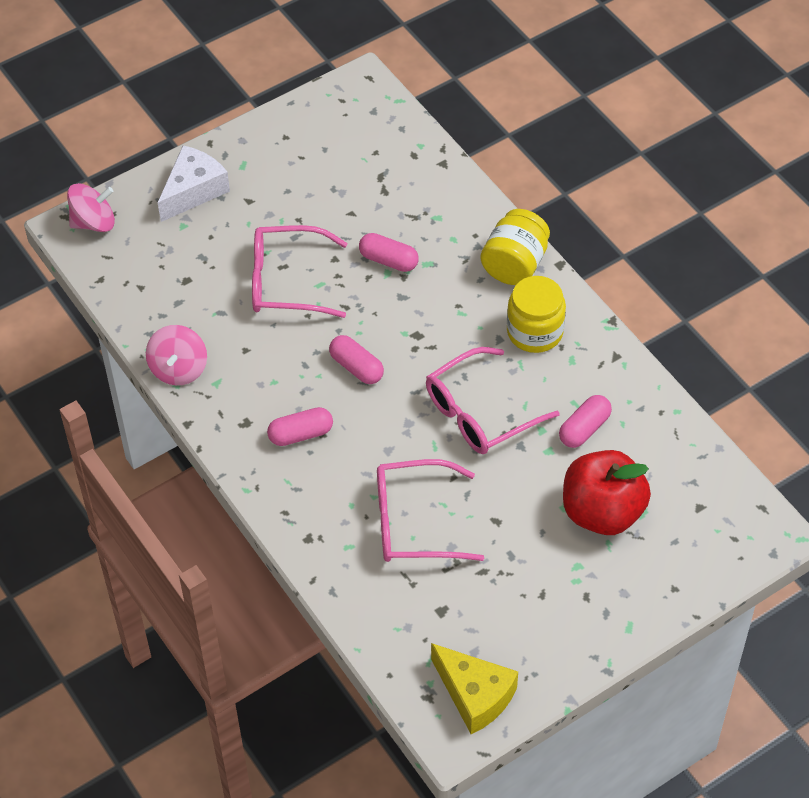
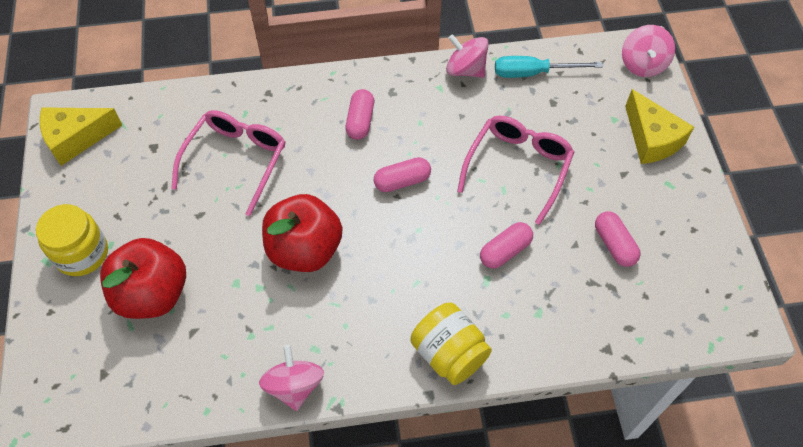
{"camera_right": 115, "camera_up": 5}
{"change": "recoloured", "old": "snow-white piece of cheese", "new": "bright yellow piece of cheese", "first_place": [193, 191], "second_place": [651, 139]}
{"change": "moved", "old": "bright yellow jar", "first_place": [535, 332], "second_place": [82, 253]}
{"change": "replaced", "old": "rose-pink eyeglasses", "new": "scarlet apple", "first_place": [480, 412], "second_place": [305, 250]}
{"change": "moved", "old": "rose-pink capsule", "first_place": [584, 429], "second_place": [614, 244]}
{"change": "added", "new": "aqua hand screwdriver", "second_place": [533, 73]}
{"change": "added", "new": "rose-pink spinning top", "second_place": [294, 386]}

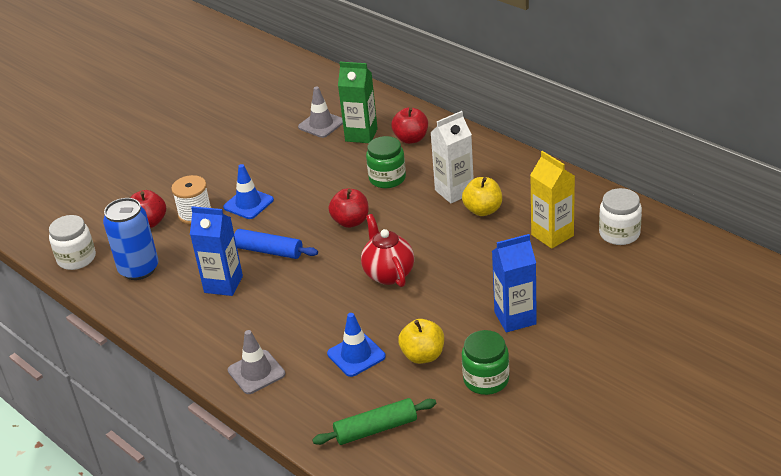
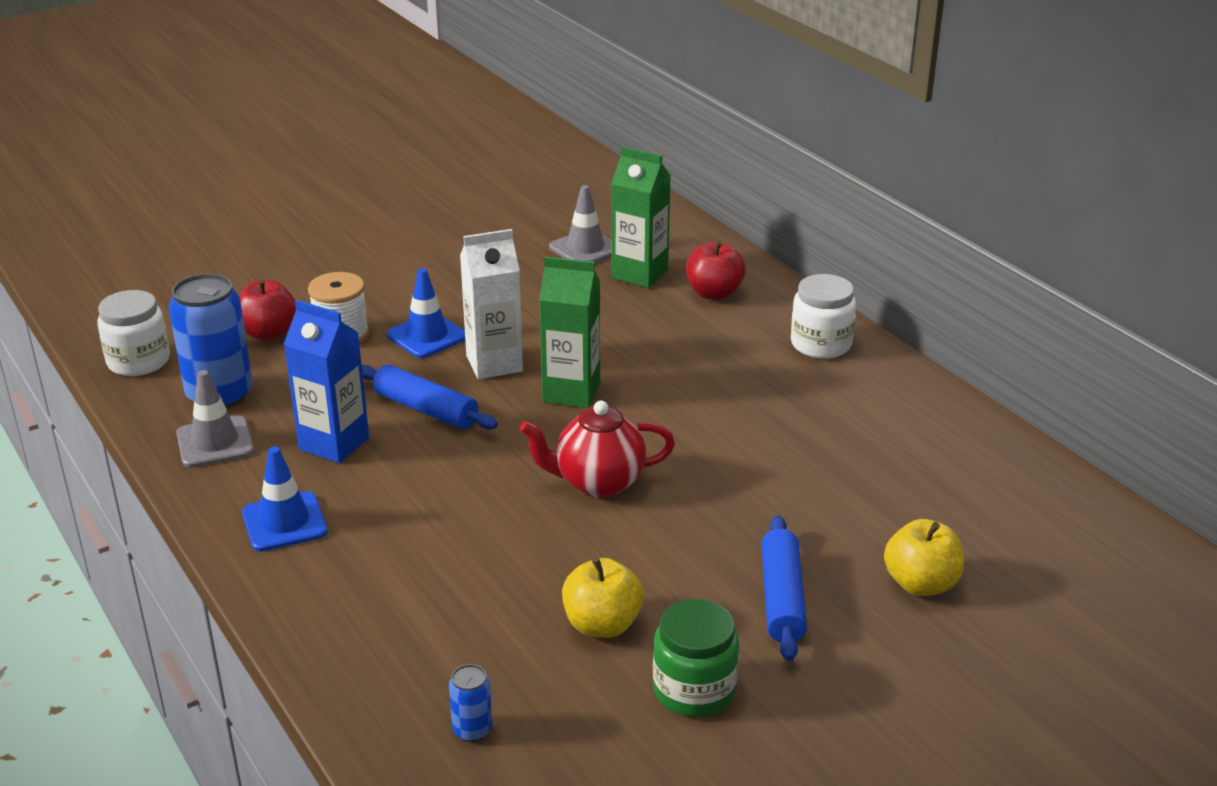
{"camera_right": 10, "camera_up": -5}
{"change": "moved", "old": "snow-white juice carton", "first_place": [454, 191], "second_place": [494, 363]}
{"change": "removed", "old": "emerald jar", "first_place": [387, 178]}
{"change": "removed", "old": "bright yellow juice carton", "first_place": [552, 235]}
{"change": "moved", "old": "bright yellow apple", "first_place": [483, 210], "second_place": [921, 584]}
{"change": "replaced", "old": "scarlet apple", "new": "emerald juice carton", "first_place": [351, 221], "second_place": [571, 392]}
{"change": "moved", "old": "snow-white jar", "first_place": [619, 233], "second_place": [821, 344]}
{"change": "turned", "old": "scarlet china teapot", "first_place": [388, 274], "second_place": [598, 482], "degrees": -90}
{"change": "replaced", "old": "cobalt juice carton", "new": "cobalt pastry roller", "first_place": [515, 318], "second_place": [781, 598]}
{"change": "moved", "old": "cobalt traffic cone", "first_place": [356, 355], "second_place": [284, 522]}
{"change": "moved", "old": "ash-grey traffic cone", "first_place": [256, 372], "second_place": [215, 442]}
{"change": "replaced", "old": "emerald pastry roller", "new": "cobalt can", "first_place": [376, 429], "second_place": [472, 730]}

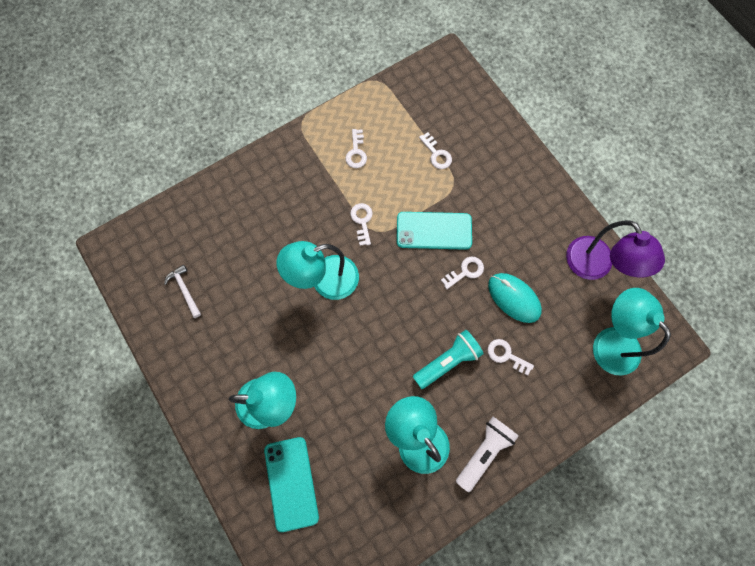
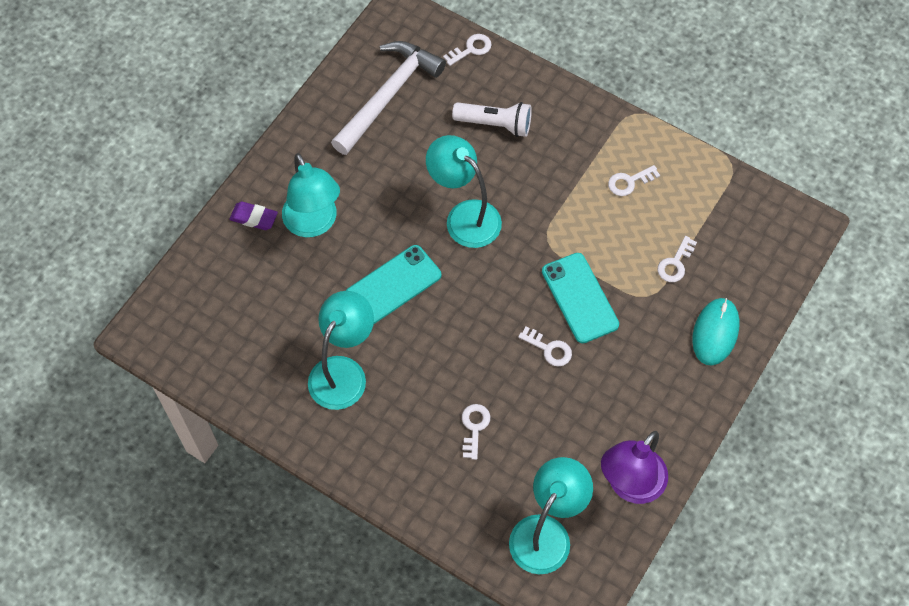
{"camera_right": 65, "camera_up": -10}
{"change": "moved", "old": "snow-white door key", "first_place": [362, 221], "second_place": [471, 49]}
{"change": "resized", "old": "snow-white hammer", "first_place": [185, 290], "second_place": [388, 95], "factor": 2.31}
{"change": "moved", "old": "aqua computer mouse", "first_place": [514, 298], "second_place": [715, 332]}
{"change": "removed", "old": "aqua pocket torch", "first_place": [447, 361]}
{"change": "moved", "old": "snow-white pocket torch", "first_place": [484, 451], "second_place": [495, 124]}
{"change": "moved", "old": "aqua smartphone", "first_place": [291, 483], "second_place": [393, 285]}
{"change": "added", "new": "purple gum eraser", "second_place": [254, 218]}

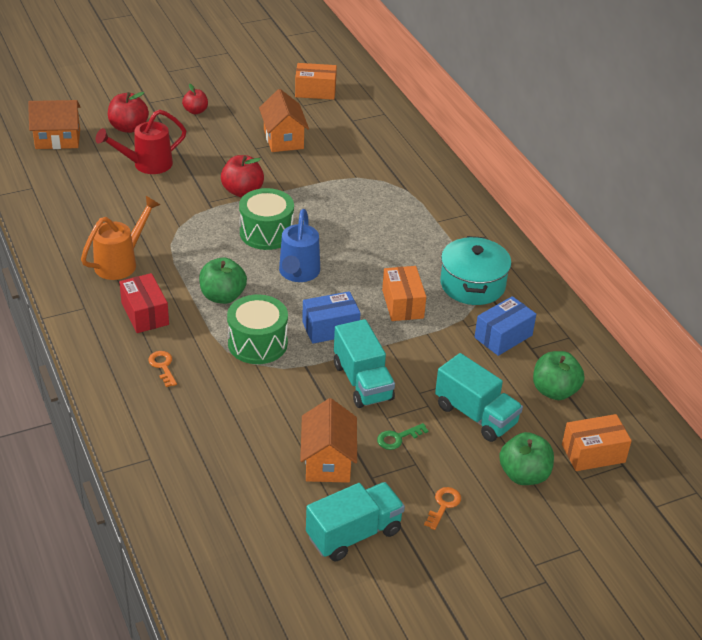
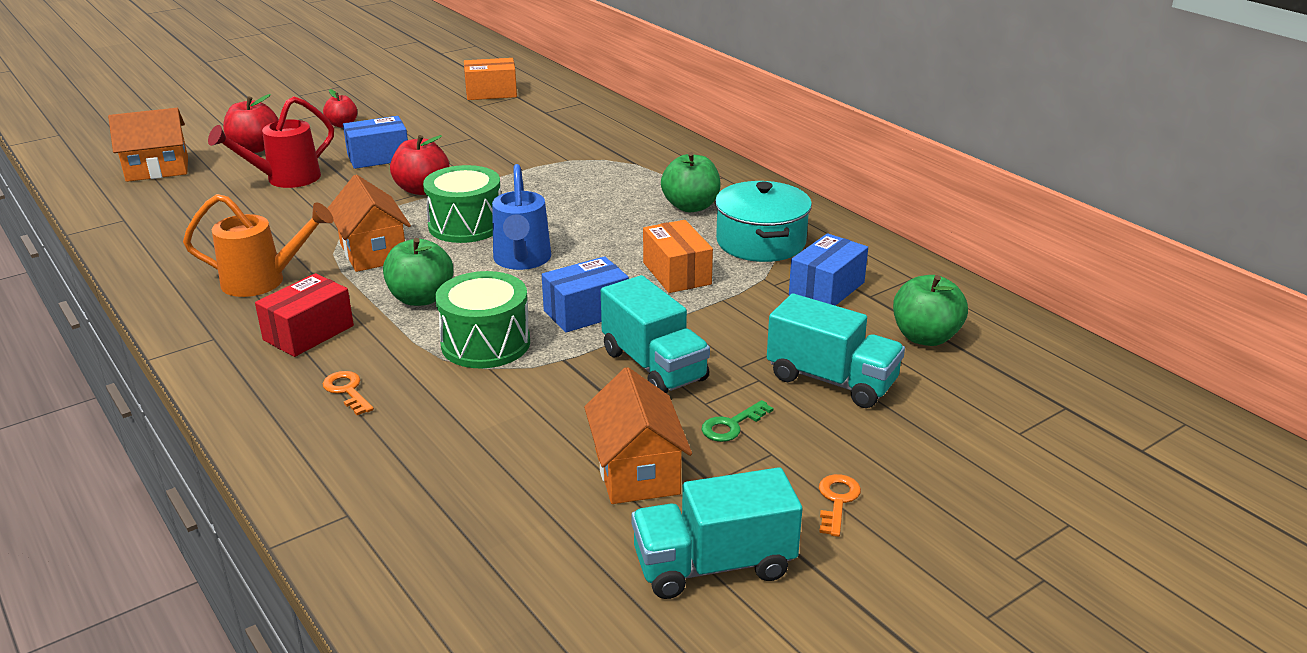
{"camera_right": -10, "camera_up": -10}
{"change": "moved", "old": "orange cottage", "first_place": [283, 139], "second_place": [373, 252]}
{"change": "turned", "old": "orange sprinkling can", "first_place": [121, 262], "second_place": [263, 281], "degrees": 60}
{"change": "turned", "old": "scarlet package", "first_place": [145, 314], "second_place": [308, 333], "degrees": 75}
{"change": "removed", "old": "orange package", "first_place": [593, 453]}
{"change": "moved", "old": "emerald apple", "first_place": [524, 475], "second_place": [691, 206]}
{"change": "turned", "old": "aqua lorry", "first_place": [354, 534], "second_place": [713, 565], "degrees": -150}
{"change": "added", "new": "cobalt package", "second_place": [378, 157]}

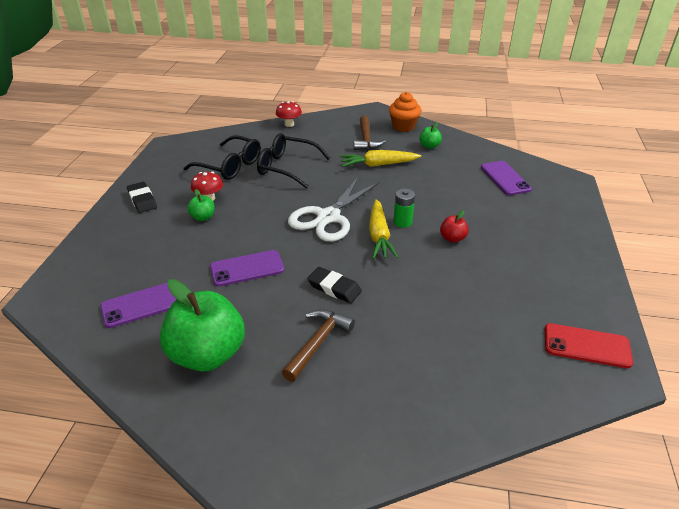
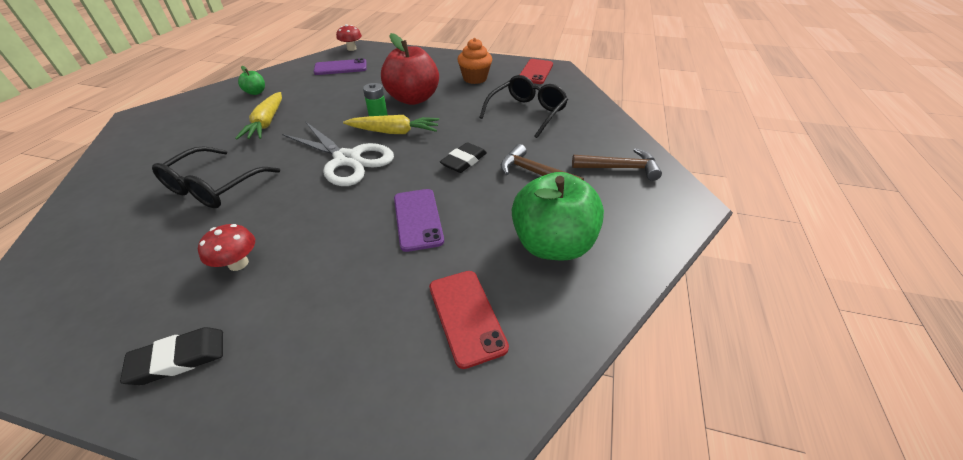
{"camera_right": -85, "camera_up": 5}
{"change": "moved", "old": "orange cupcake", "first_place": [403, 126], "second_place": [475, 78]}
{"change": "moved", "old": "scarlet mushroom", "first_place": [289, 124], "second_place": [351, 49]}
{"change": "moved", "old": "brown hammer", "first_place": [366, 139], "second_place": [619, 168]}
{"change": "moved", "old": "jet-black eyeglasses", "first_place": [230, 166], "second_place": [527, 112]}
{"change": "removed", "old": "emerald apple", "first_place": [203, 217]}
{"change": "resized", "old": "scarlet apple", "first_place": [452, 238], "second_place": [413, 99], "factor": 2.29}
{"change": "recoloured", "old": "purple smartphone", "new": "scarlet smartphone", "first_place": [142, 305], "second_place": [466, 316]}

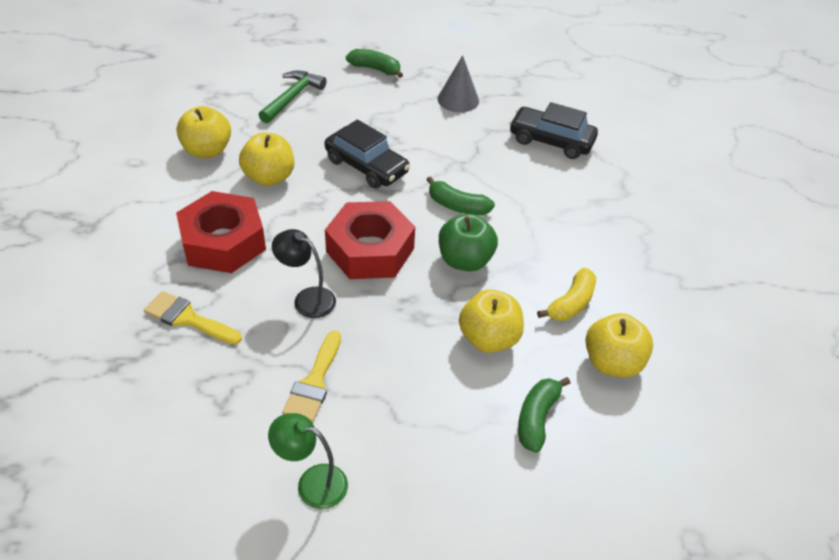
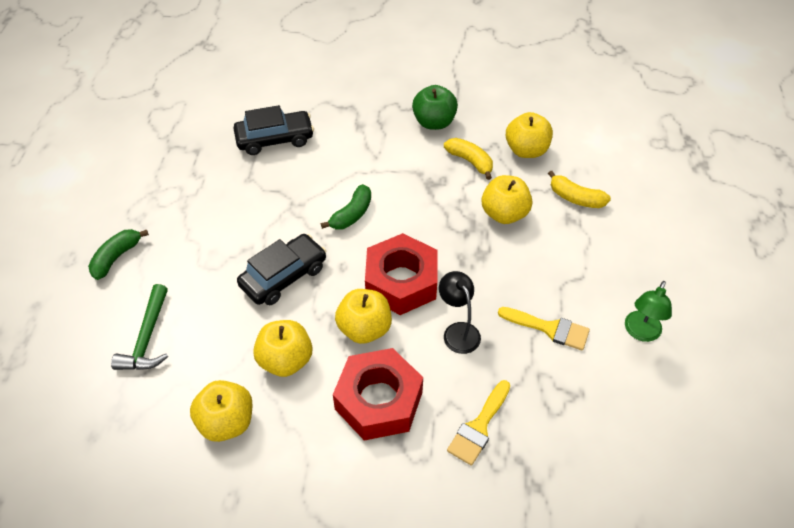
{"camera_right": -80, "camera_up": 5}
{"change": "removed", "old": "ash-grey solid cone", "first_place": [458, 99]}
{"change": "turned", "old": "emerald hammer", "first_place": [292, 98], "second_place": [147, 338], "degrees": -120}
{"change": "turned", "old": "jet-black automobile", "first_place": [551, 141], "second_place": [275, 139], "degrees": -135}
{"change": "moved", "old": "emerald apple", "first_place": [465, 260], "second_place": [434, 122]}
{"change": "turned", "old": "jet-black reading lamp", "first_place": [307, 299], "second_place": [458, 331], "degrees": 120}
{"change": "recoloured", "old": "emerald banana fruit", "new": "bright yellow banana fruit", "first_place": [537, 418], "second_place": [575, 198]}
{"change": "added", "new": "bright yellow apple", "second_place": [364, 329]}

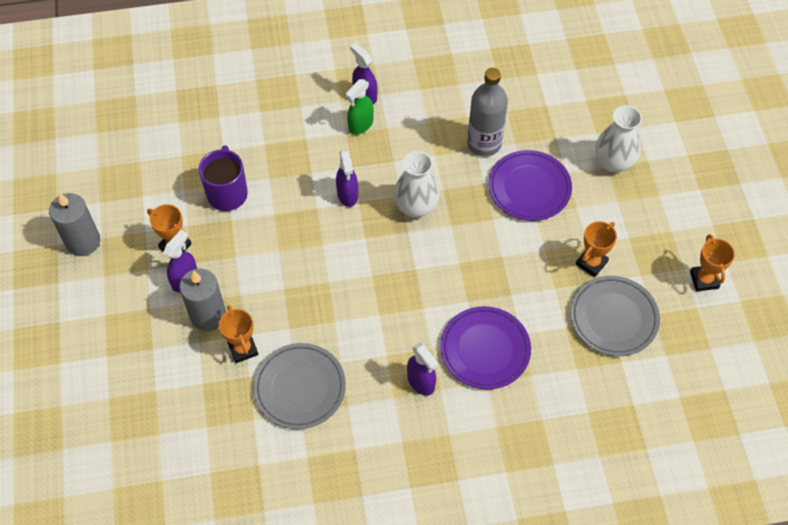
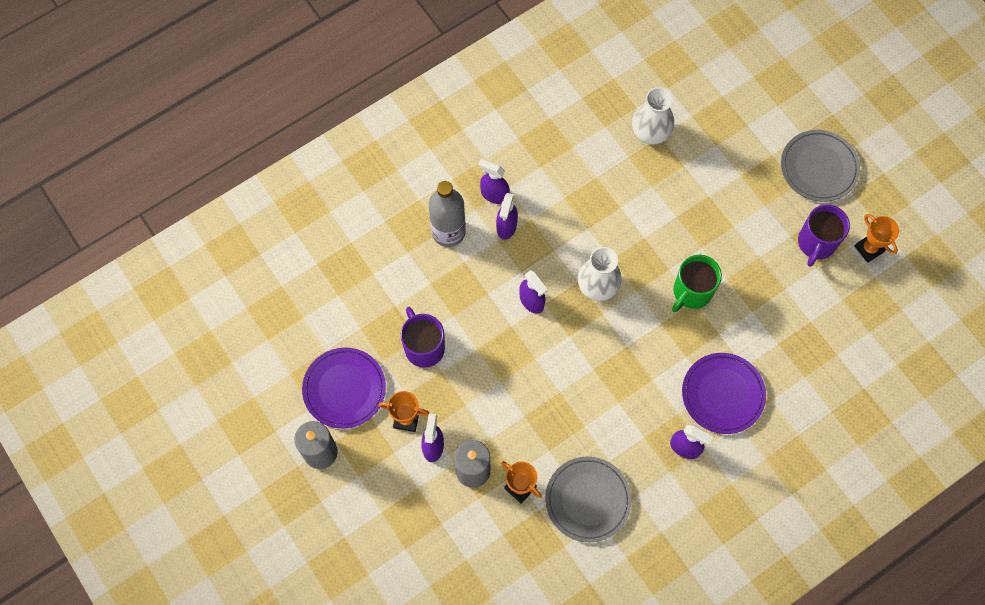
{"camera_right": -25, "camera_up": 10}
{"change": "moved", "old": "ash-grey bottle", "first_place": [484, 143], "second_place": [448, 232]}
{"change": "recoloured", "old": "emerald spray cleaner", "new": "purple spray cleaner", "first_place": [360, 125], "second_place": [506, 226]}
{"change": "moved", "old": "snow-white flower vase", "first_place": [613, 162], "second_place": [650, 133]}
{"change": "moved", "old": "purple dinner plate", "first_place": [529, 188], "second_place": [344, 389]}
{"change": "removed", "old": "orange award cup", "first_place": [591, 263]}
{"change": "moved", "old": "ash-grey dinner plate", "first_place": [613, 318], "second_place": [818, 168]}
{"change": "added", "new": "purple mug", "second_place": [816, 243]}
{"change": "added", "new": "emerald mug", "second_place": [691, 292]}

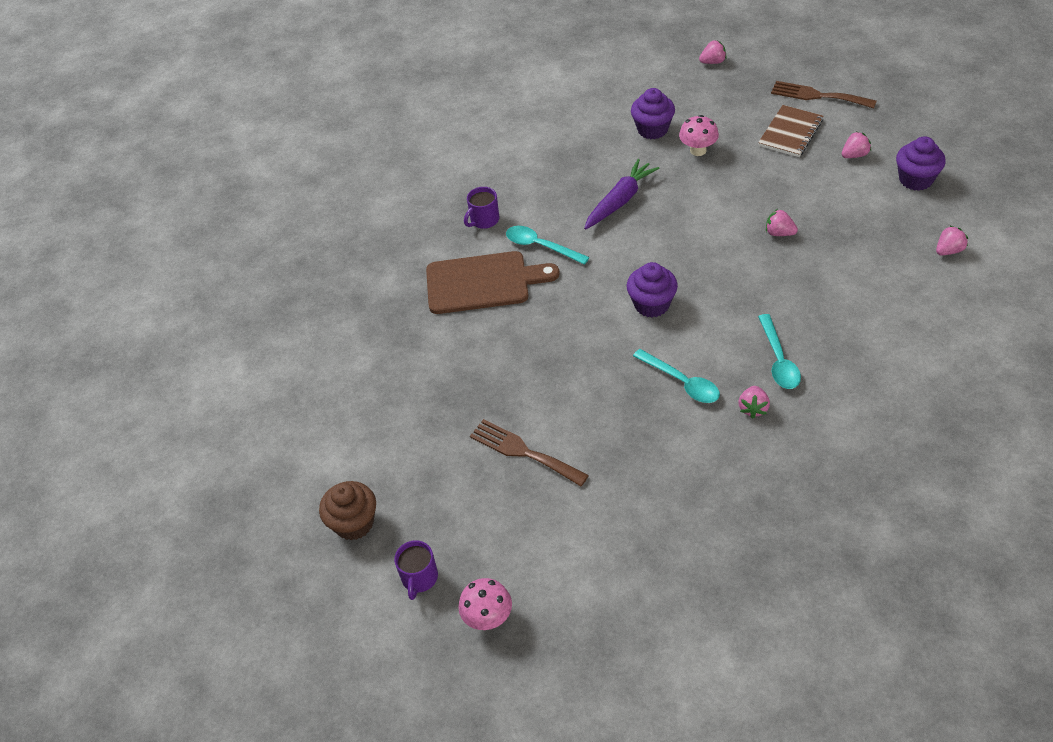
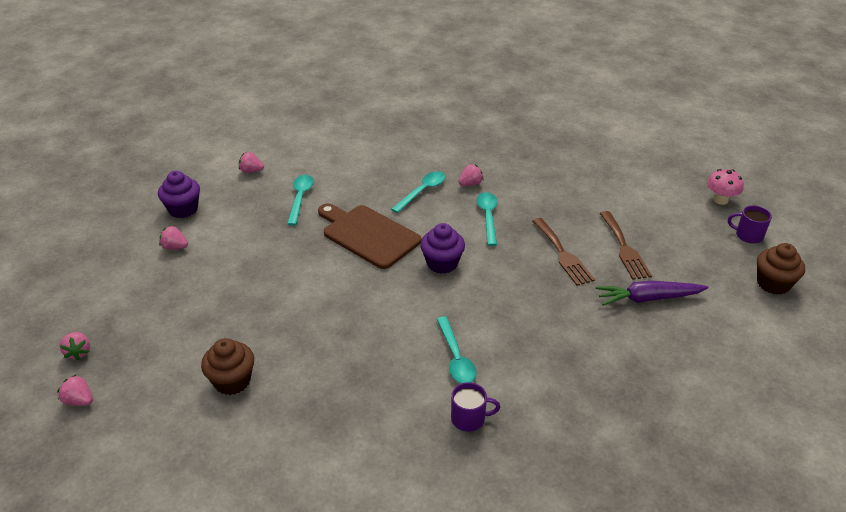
{"camera_right": -140, "camera_up": -10}
{"change": "moved", "old": "brown fork", "first_place": [817, 95], "second_place": [562, 254]}
{"change": "recoloured", "old": "purple cupcake", "new": "brown cupcake", "first_place": [652, 129], "second_place": [232, 381]}
{"change": "removed", "old": "brown notebook", "first_place": [790, 133]}
{"change": "removed", "old": "rose-pink mushroom", "first_place": [698, 150]}
{"change": "moved", "old": "purple toy carrot", "first_place": [620, 200], "second_place": [648, 298]}
{"change": "moved", "old": "rose-pink toy strawberry", "first_place": [779, 233], "second_place": [78, 352]}
{"change": "moved", "old": "brown chopping board", "first_place": [483, 282], "second_place": [368, 235]}
{"change": "turned", "old": "purple mug", "first_place": [419, 578], "second_place": [748, 235], "degrees": -120}
{"change": "added", "new": "aqua teaspoon", "second_place": [300, 198]}

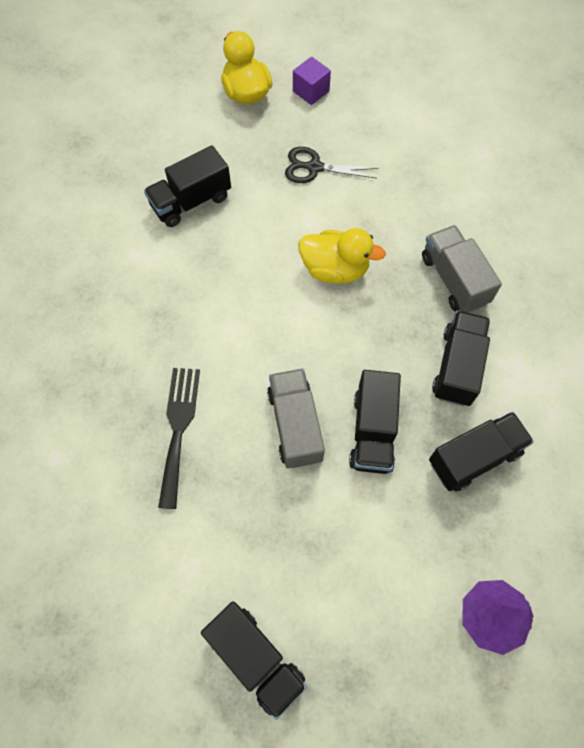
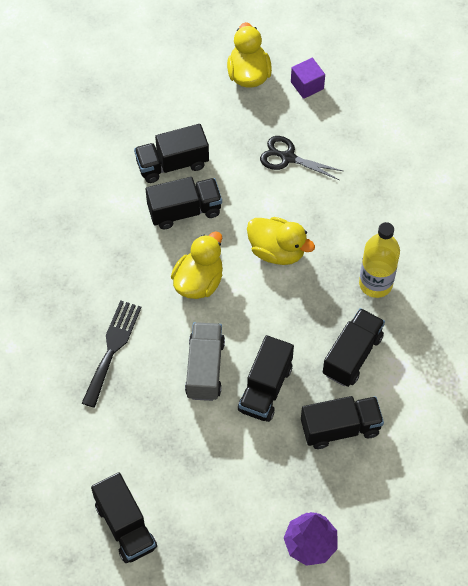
{"camera_right": 15, "camera_up": -5}
{"change": "replaced", "old": "ash-grey lorry", "new": "bright yellow bottle", "first_place": [454, 280], "second_place": [375, 284]}
{"change": "added", "new": "jet-black lorry", "second_place": [184, 211]}
{"change": "added", "new": "bright yellow rubber duck", "second_place": [199, 281]}

